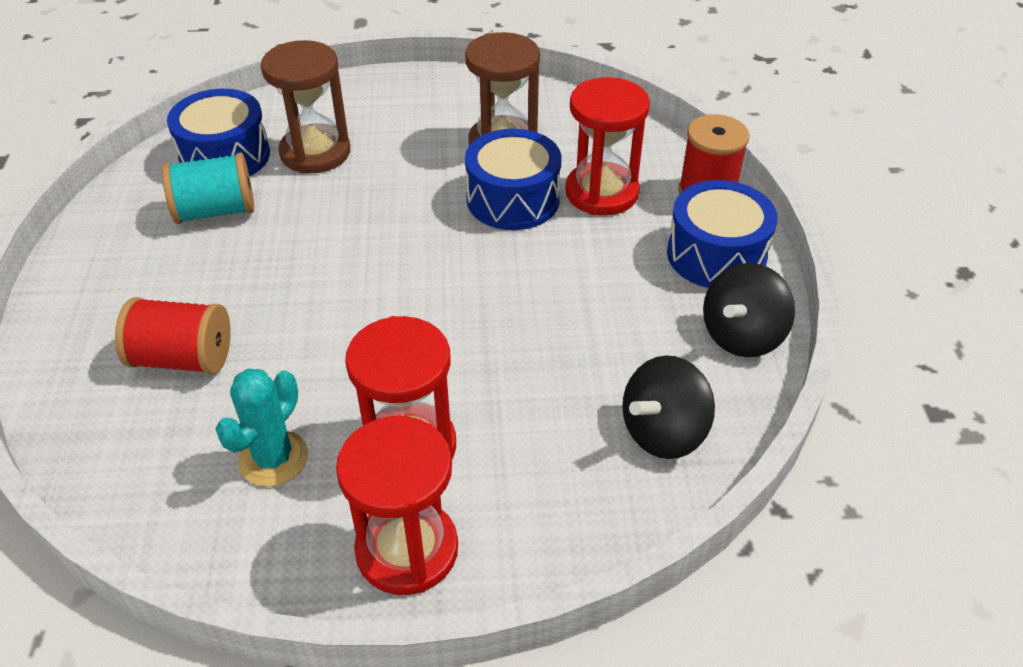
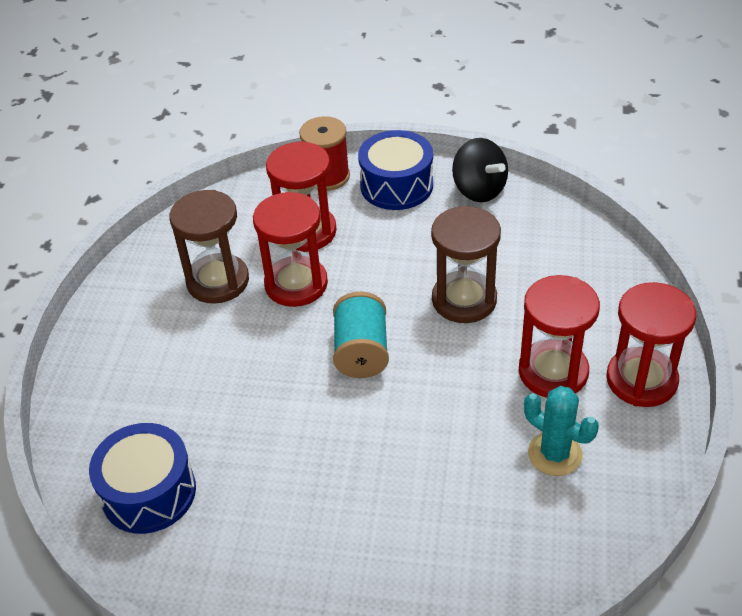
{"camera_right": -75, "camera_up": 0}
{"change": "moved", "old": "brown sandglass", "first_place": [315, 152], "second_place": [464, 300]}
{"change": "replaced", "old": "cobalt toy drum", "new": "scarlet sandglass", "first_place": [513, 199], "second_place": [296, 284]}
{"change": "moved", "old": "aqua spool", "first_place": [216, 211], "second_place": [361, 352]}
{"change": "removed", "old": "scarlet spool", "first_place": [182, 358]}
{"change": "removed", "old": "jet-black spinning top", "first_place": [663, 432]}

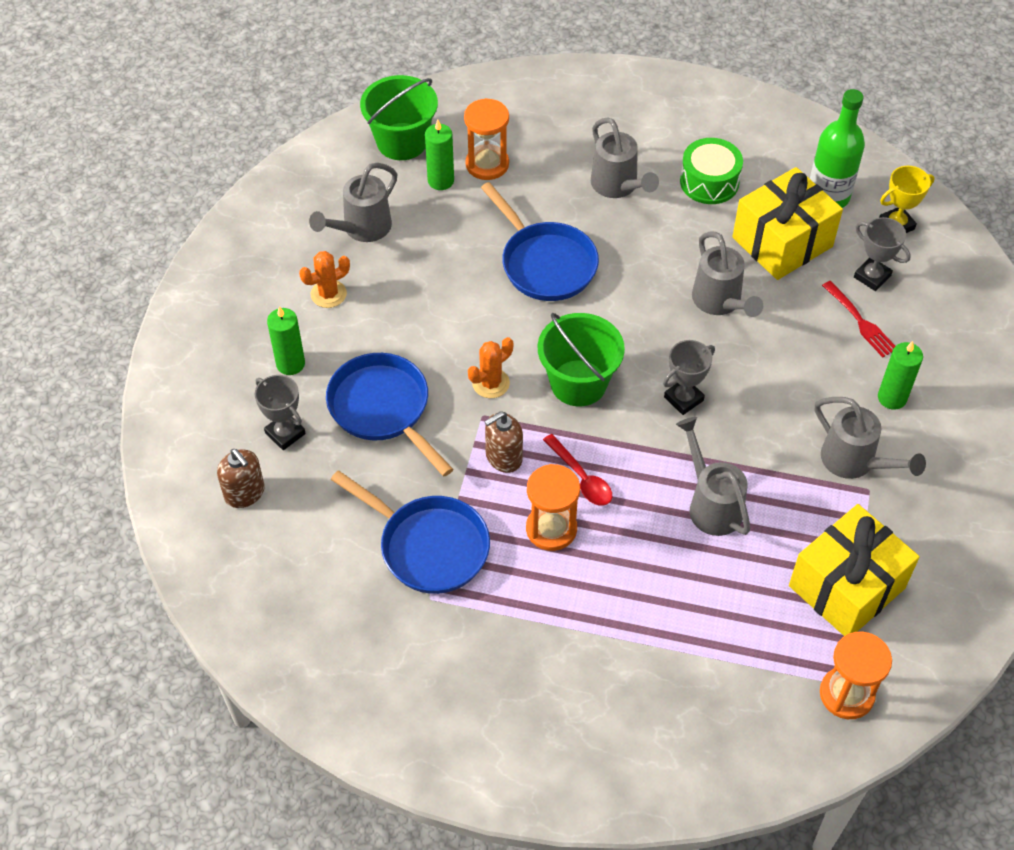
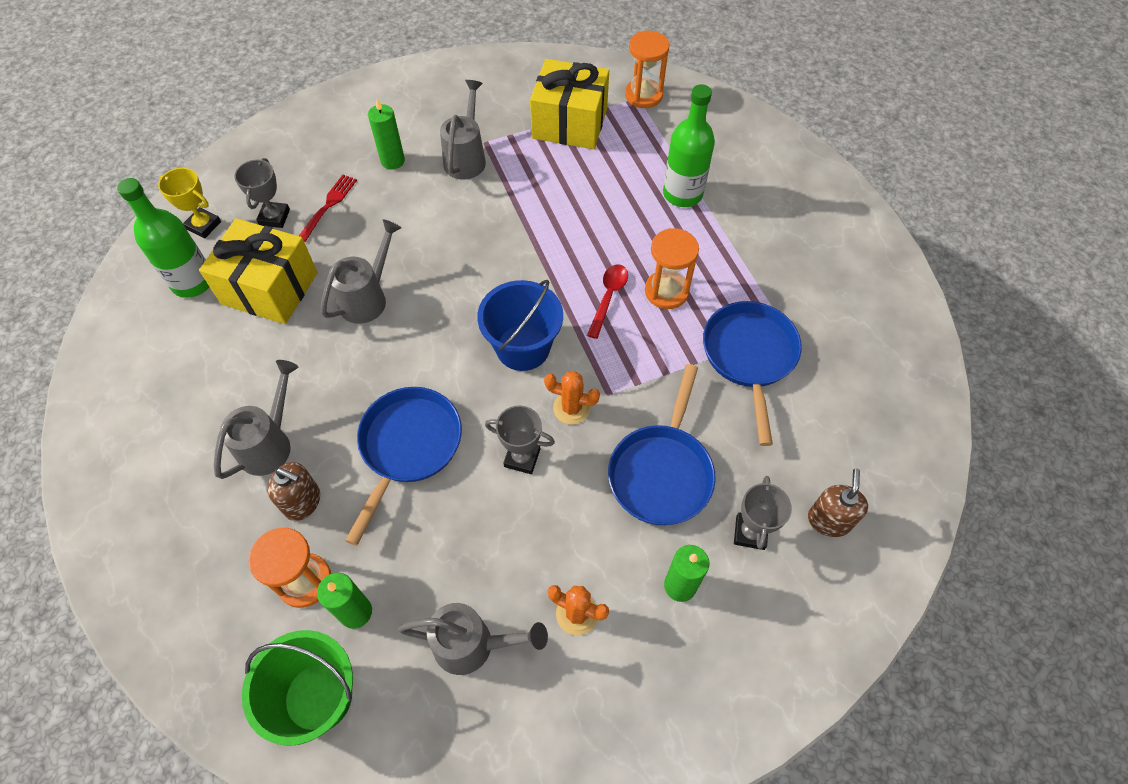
{"camera_right": -125, "camera_up": 5}
{"change": "removed", "old": "emerald toy drum", "first_place": [709, 182]}
{"change": "recoloured", "old": "emerald bucket", "new": "cobalt bucket", "first_place": [578, 383], "second_place": [523, 347]}
{"change": "moved", "old": "ash-grey award cup", "first_place": [683, 399], "second_place": [522, 458]}
{"change": "moved", "old": "brown soap dispenser", "first_place": [503, 457], "second_place": [302, 502]}
{"change": "removed", "old": "ash-grey sprinkling can", "first_place": [711, 504]}
{"change": "added", "new": "emerald bottle", "second_place": [682, 194]}

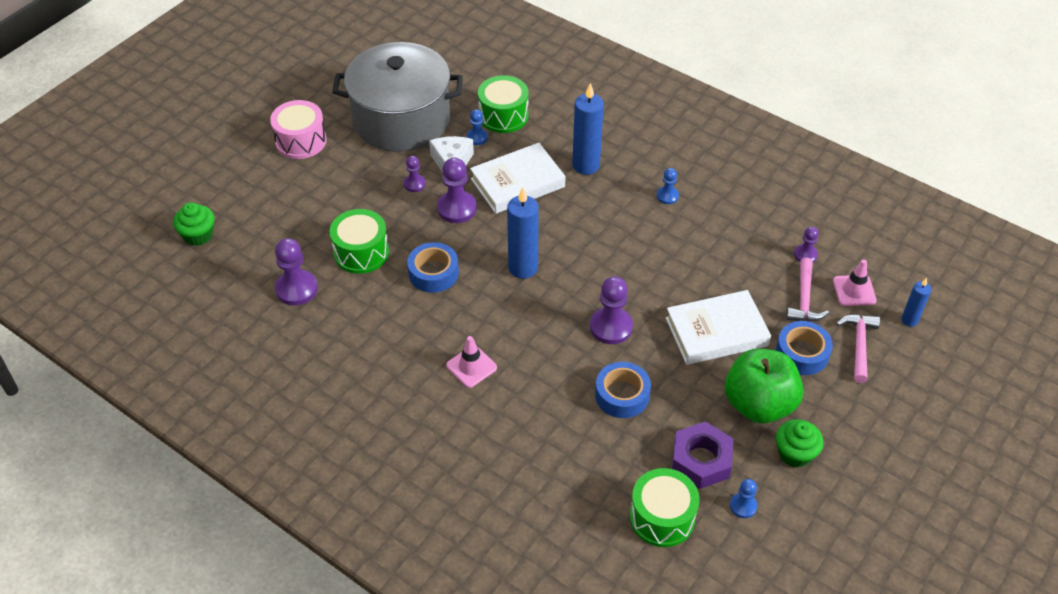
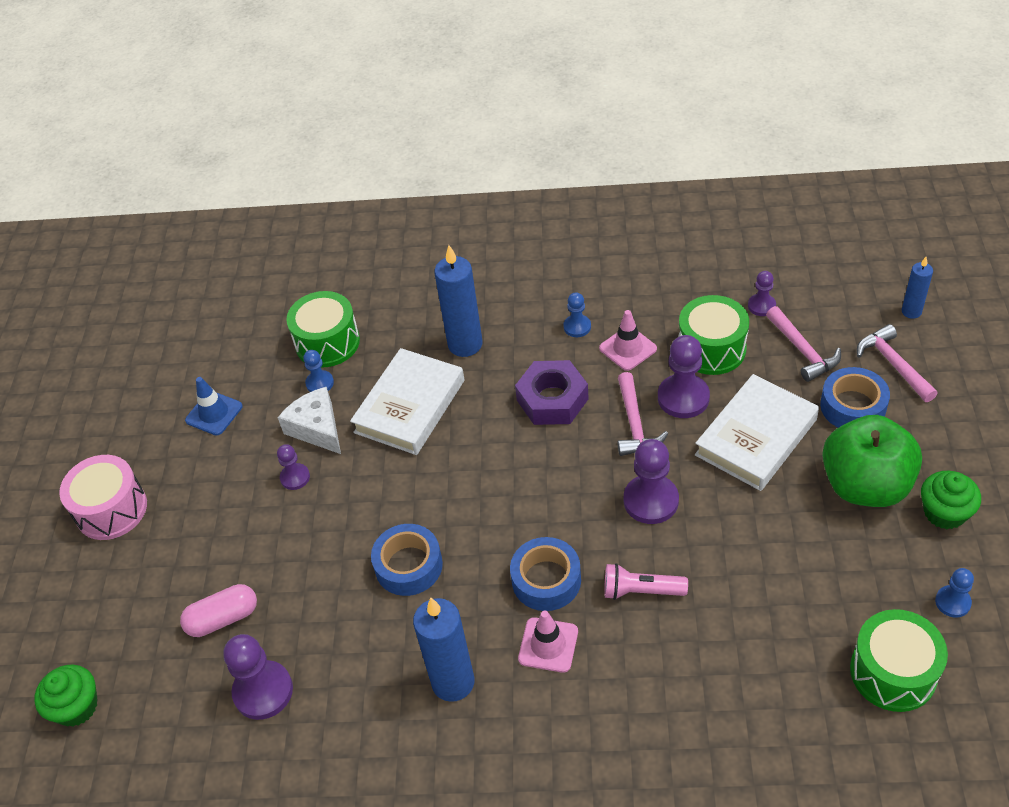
{"camera_right": -30, "camera_up": 0}
{"change": "replaced", "old": "ash-grey pot", "new": "cobalt traffic cone", "first_place": [401, 119], "second_place": [214, 413]}
{"change": "moved", "old": "purple chess pawn", "first_place": [457, 208], "second_place": [683, 398]}
{"change": "moved", "old": "cobalt candle", "first_place": [523, 268], "second_place": [453, 682]}
{"change": "moved", "old": "emerald toy drum", "first_place": [361, 252], "second_place": [711, 349]}
{"change": "moved", "old": "rose-pink traffic cone", "first_place": [854, 291], "second_place": [628, 348]}
{"change": "moved", "old": "cobalt roll of tape", "first_place": [622, 395], "second_place": [546, 580]}
{"change": "moved", "old": "purple nut", "first_place": [701, 460], "second_place": [552, 399]}
{"change": "added", "new": "rose-pink hammer", "second_place": [634, 423]}
{"change": "added", "new": "rose-pink pocket torch", "second_place": [641, 591]}
{"change": "added", "new": "rose-pink capsule", "second_place": [223, 619]}

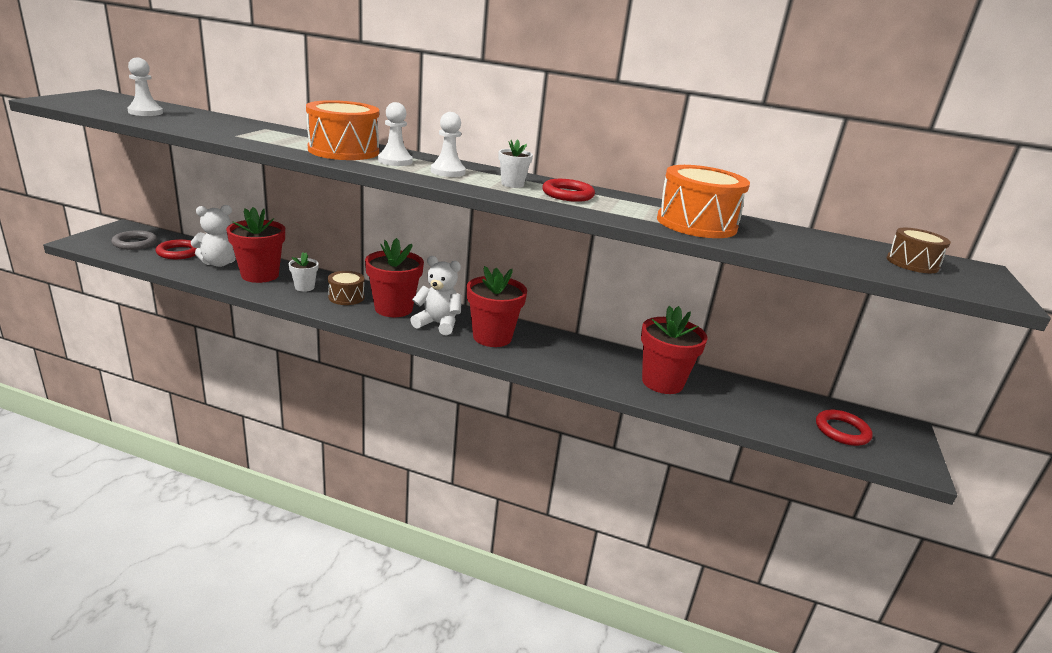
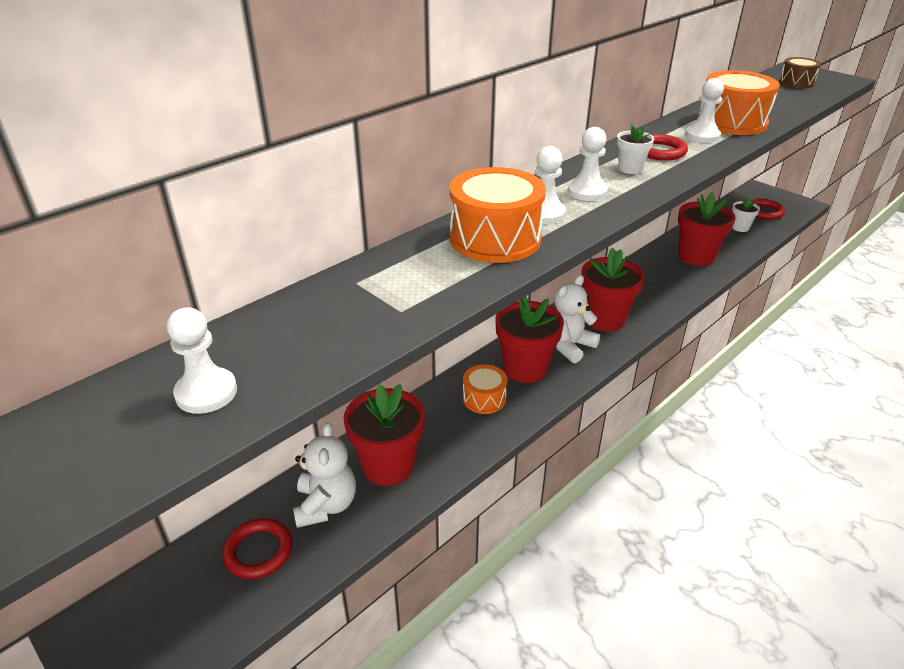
{"camera_right": -60, "camera_up": 10}
{"change": "removed", "old": "ash-grey torus", "first_place": [135, 243]}
{"change": "moved", "old": "snow-white plant pot", "first_place": [304, 287], "second_place": [740, 227]}
{"change": "recoloured", "old": "brown toy drum", "new": "orange toy drum", "first_place": [346, 297], "second_place": [484, 398]}
{"change": "added", "new": "snow-white chess pawn", "second_place": [702, 136]}

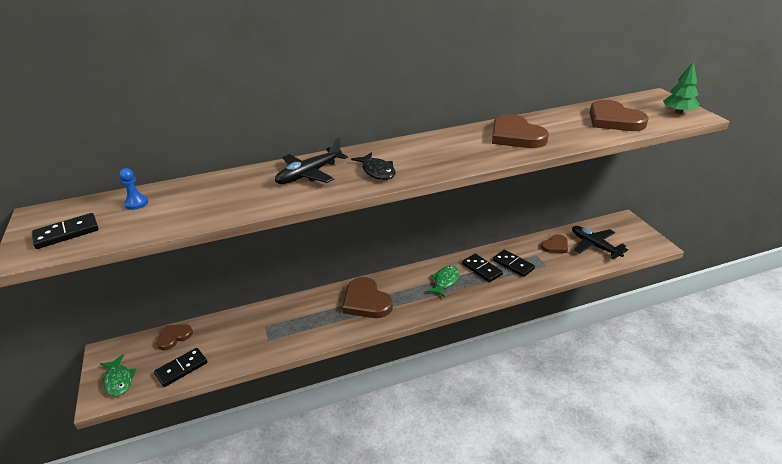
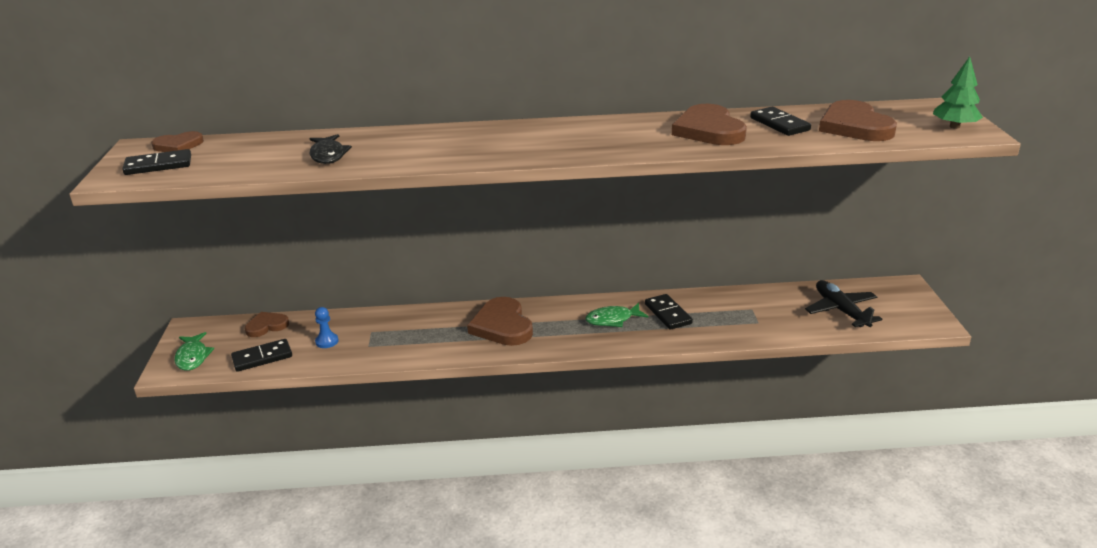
{"camera_right": 15, "camera_up": -5}
{"change": "removed", "old": "jet-black plane", "first_place": [309, 174]}
{"change": "moved", "old": "jet-black toy fish", "first_place": [377, 171], "second_place": [328, 155]}
{"change": "moved", "old": "cobalt chess pawn", "first_place": [136, 203], "second_place": [327, 341]}
{"change": "moved", "old": "brown love heart", "first_place": [555, 246], "second_place": [178, 145]}
{"change": "moved", "old": "jet-black domino piece", "first_place": [513, 265], "second_place": [779, 124]}
{"change": "turned", "old": "emerald toy fish", "first_place": [445, 281], "second_place": [612, 320], "degrees": -150}

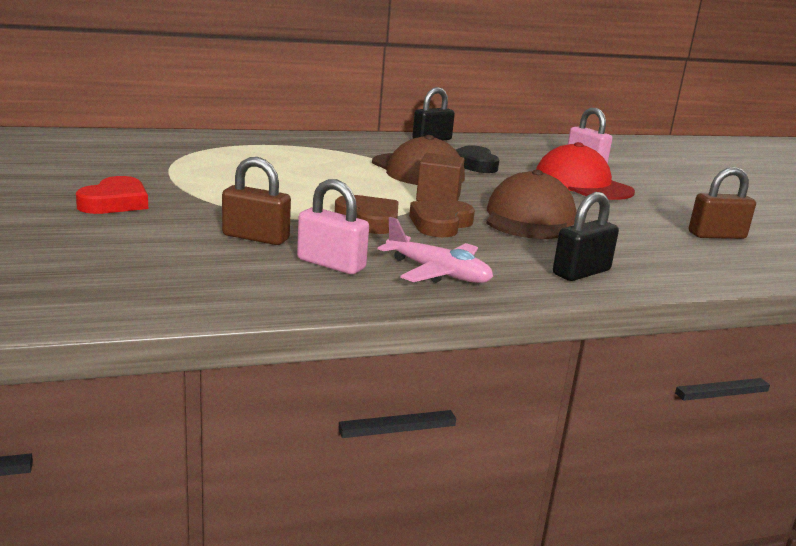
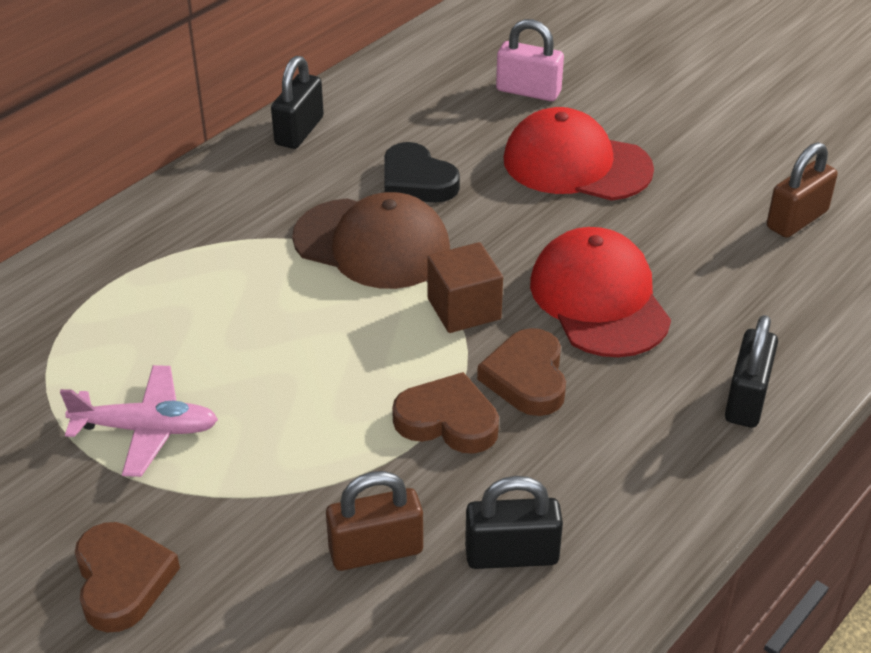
{"camera_right": -30, "camera_up": 20}
{"change": "recoloured", "old": "brown cap", "new": "scarlet cap", "first_place": [529, 218], "second_place": [599, 299]}
{"change": "recoloured", "old": "scarlet love heart", "new": "brown love heart", "first_place": [115, 202], "second_place": [122, 580]}
{"change": "recoloured", "old": "rose-pink lock", "new": "jet-black lock", "first_place": [331, 264], "second_place": [511, 555]}
{"change": "moved", "old": "rose-pink plane", "first_place": [438, 273], "second_place": [146, 429]}

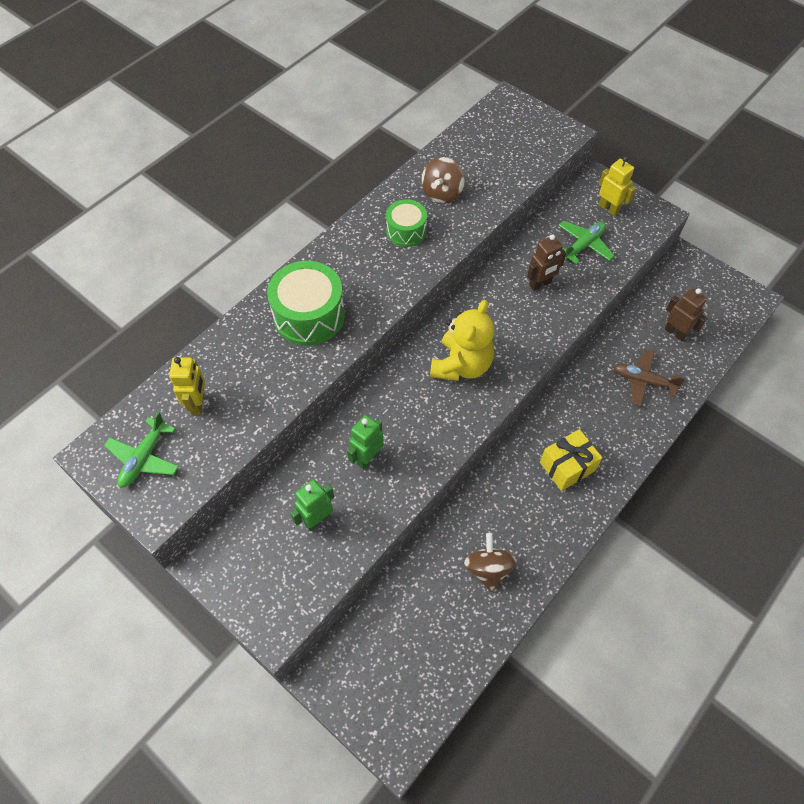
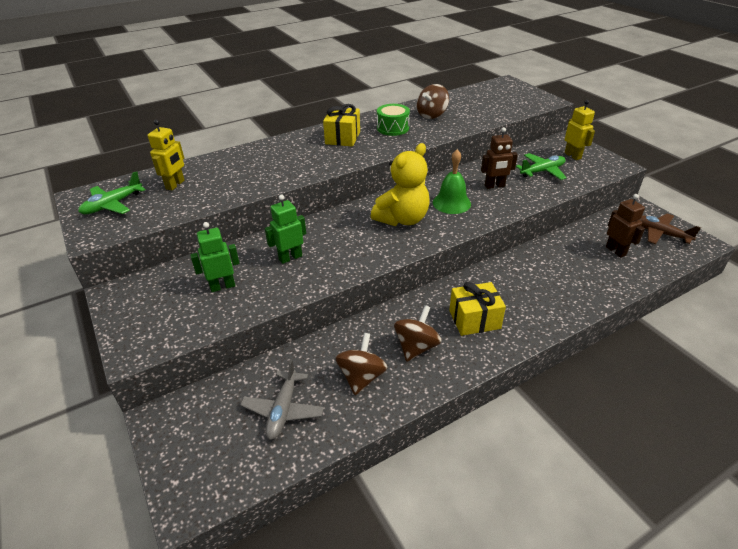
{"camera_right": 20, "camera_up": -20}
{"change": "removed", "old": "emerald toy drum", "first_place": [309, 315]}
{"change": "moved", "old": "brown plane", "first_place": [643, 381], "second_place": [660, 233]}
{"change": "added", "new": "bright yellow wrapped gift", "second_place": [343, 138]}
{"change": "added", "new": "emerald hand bell", "second_place": [451, 203]}
{"change": "added", "new": "brown spinning top", "second_place": [416, 347]}
{"change": "added", "new": "ash-grey plane", "second_place": [283, 410]}

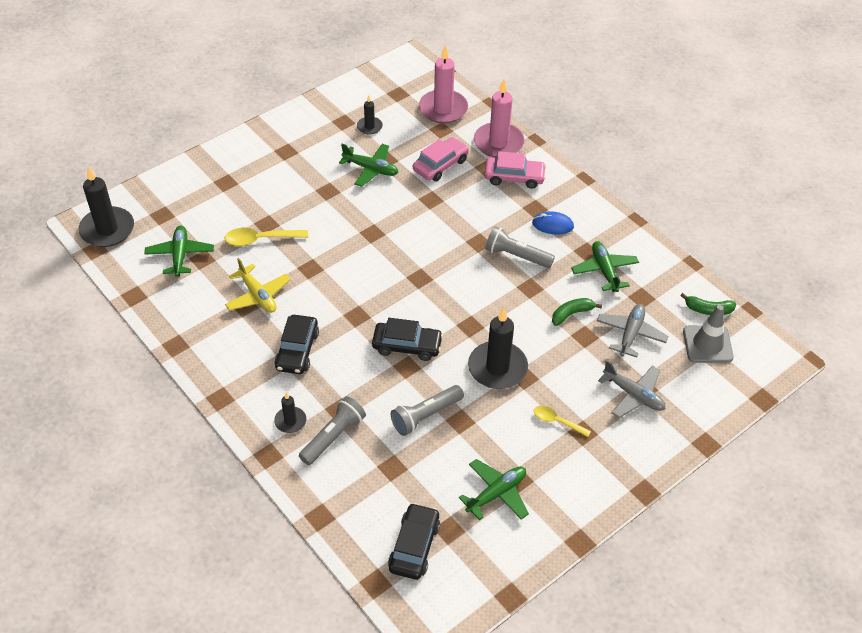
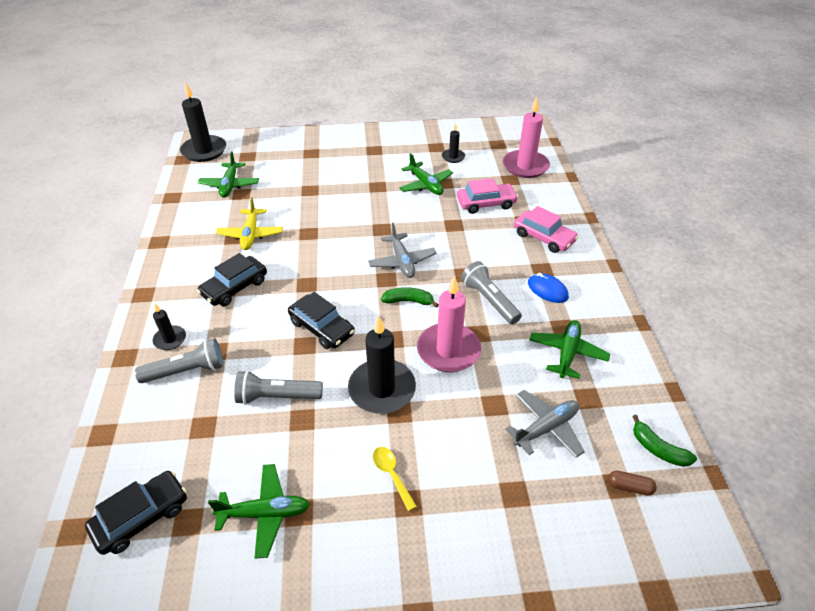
{"camera_right": 35, "camera_up": -5}
{"change": "moved", "old": "rose-pink candle", "first_place": [498, 143], "second_place": [448, 350]}
{"change": "turned", "old": "emerald plane", "first_place": [180, 255], "second_place": [230, 185], "degrees": 150}
{"change": "removed", "old": "bright yellow teaspoon", "first_place": [260, 239]}
{"change": "moved", "old": "emerald banana fruit", "first_place": [572, 314], "second_place": [408, 301]}
{"change": "replaced", "old": "ash-grey traffic cone", "new": "brown capsule", "first_place": [707, 344], "second_place": [629, 487]}
{"change": "moved", "old": "ash-grey plane", "first_place": [633, 395], "second_place": [402, 261]}

